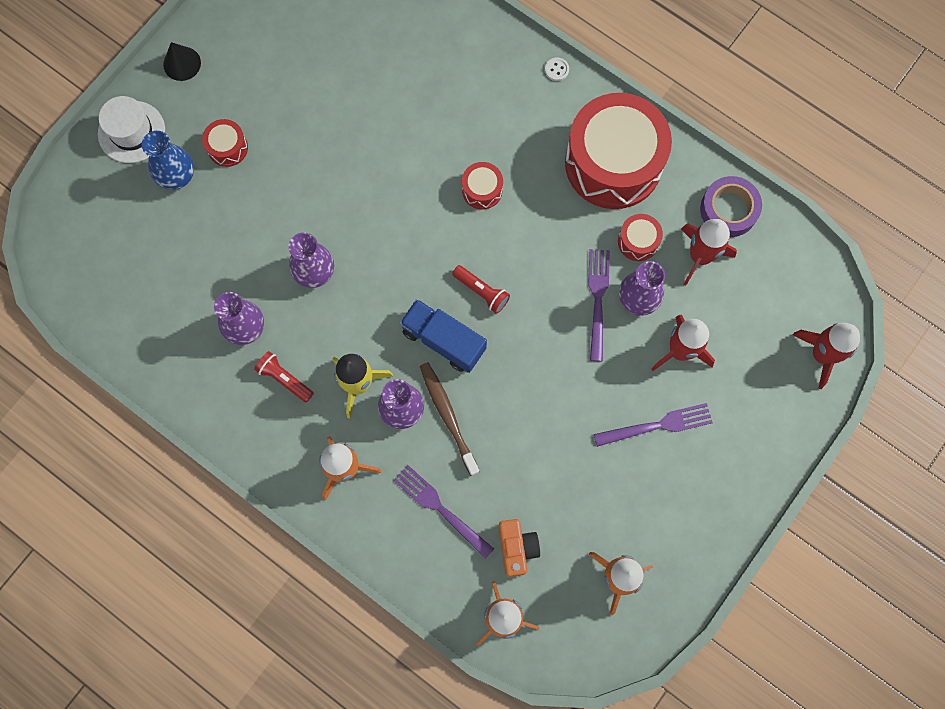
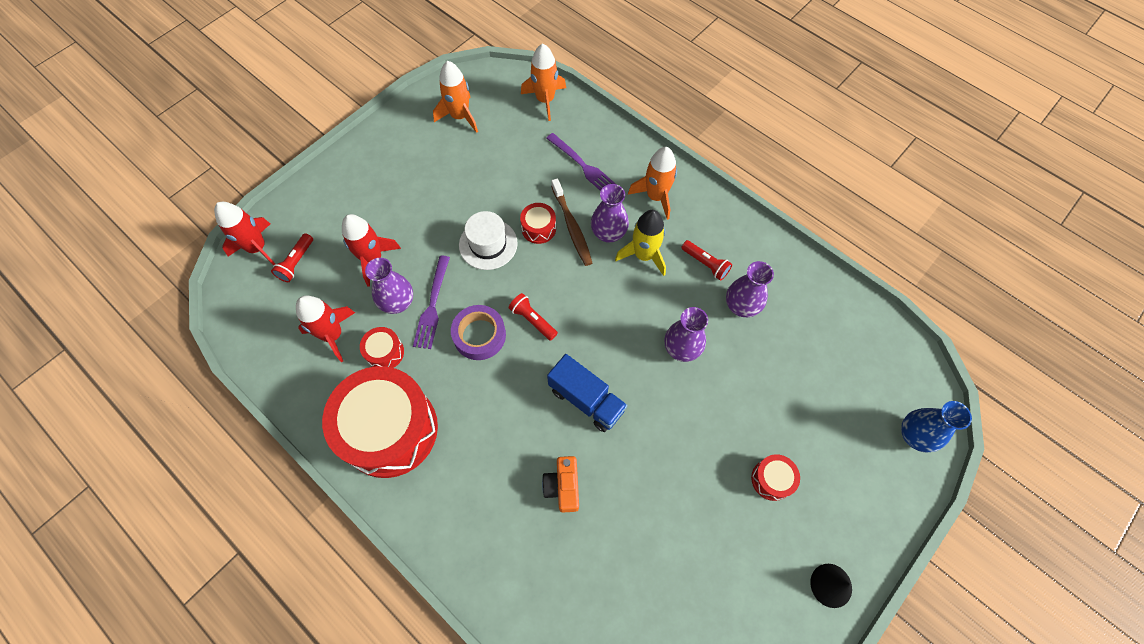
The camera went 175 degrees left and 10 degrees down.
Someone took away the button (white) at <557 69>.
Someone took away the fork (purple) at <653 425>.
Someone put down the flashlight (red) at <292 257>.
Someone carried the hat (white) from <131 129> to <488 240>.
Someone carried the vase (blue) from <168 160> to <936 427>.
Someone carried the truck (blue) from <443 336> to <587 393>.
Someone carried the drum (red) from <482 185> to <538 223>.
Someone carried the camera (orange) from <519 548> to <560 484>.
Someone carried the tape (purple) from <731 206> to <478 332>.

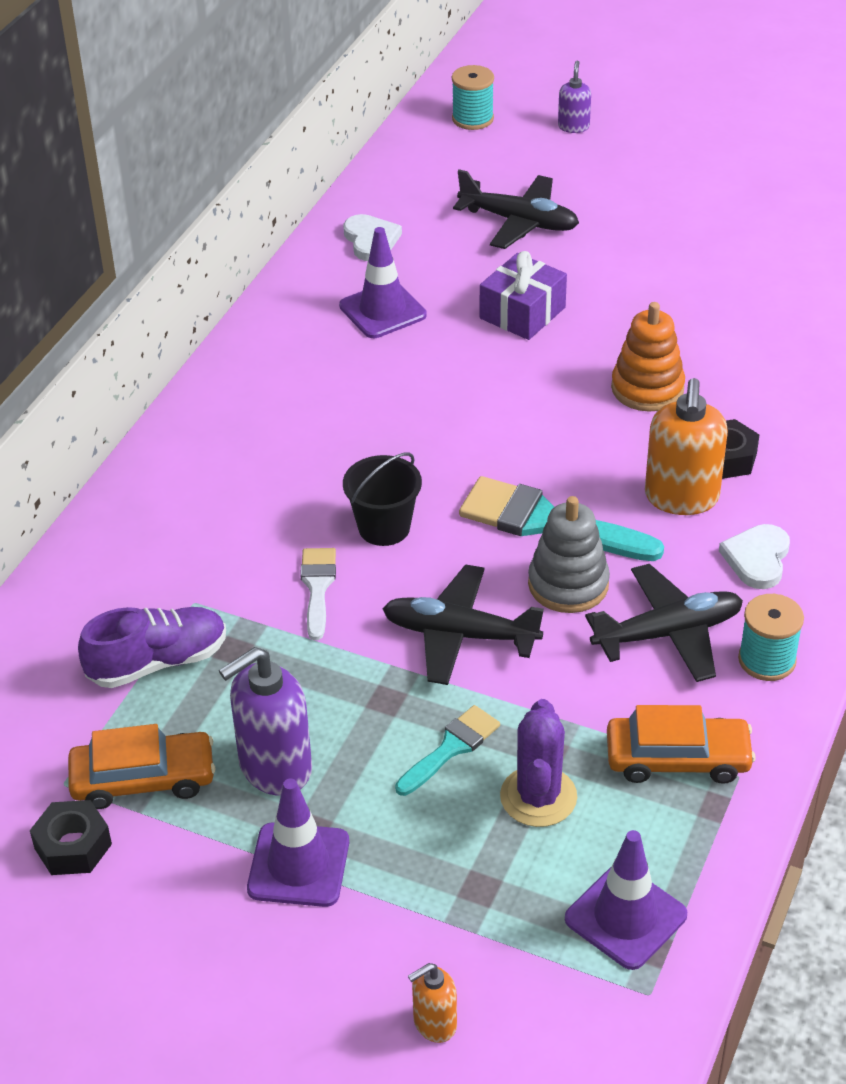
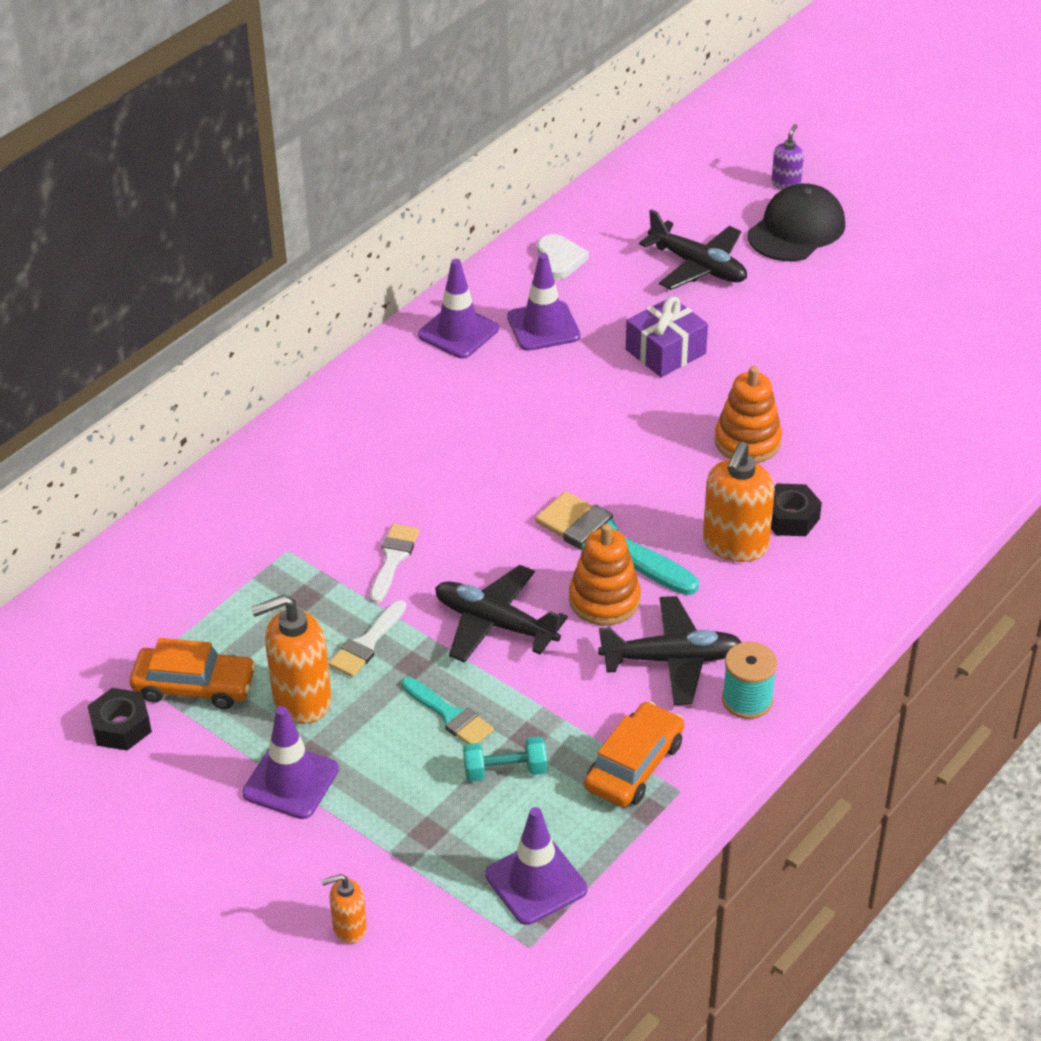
The camera went 15 degrees right and 0 degrees up.
Someone took away the shoe (purple) at <152 647>.
Someone took away the bucket (black) at <382 499>.
Someone took away the spool (turquoise) at <473 97>.
Someone took away the heart (white) at <754 556>.
Someone put down the brush (white) at <367 638>.
Someone put down the traffic cone (purple) at <458 309>.
Someone put down the cap (black) at <796 222>.
Someone swapped the cactus (purple) at <538 763> for the dumbbell (turquoise) at <505 759>.
Someone repainted the soap dispenser (purple) at <265 721>, which became the soap dispenser (orange) at <291 659>.
Someone repainted the stacking toy (grey) at <569 554>, which became the stacking toy (orange) at <605 575>.
Someone rotated the brush (turquoise) at <447 750> by 75 degrees clockwise.
Someone rotated the car (orange) at <681 744> by 75 degrees counterclockwise.

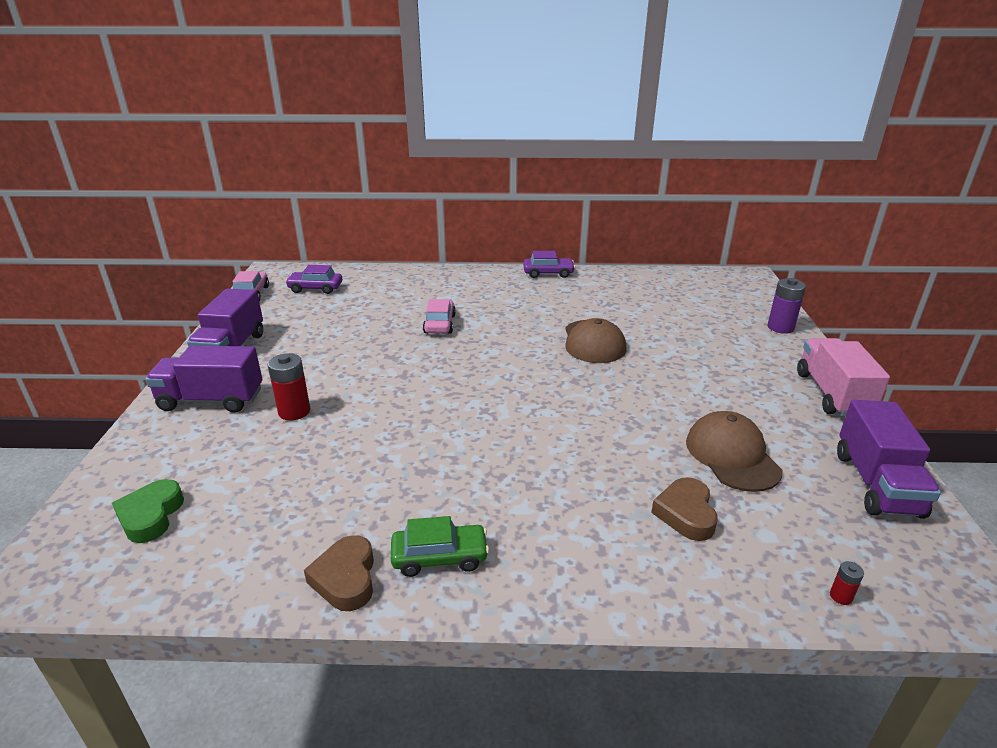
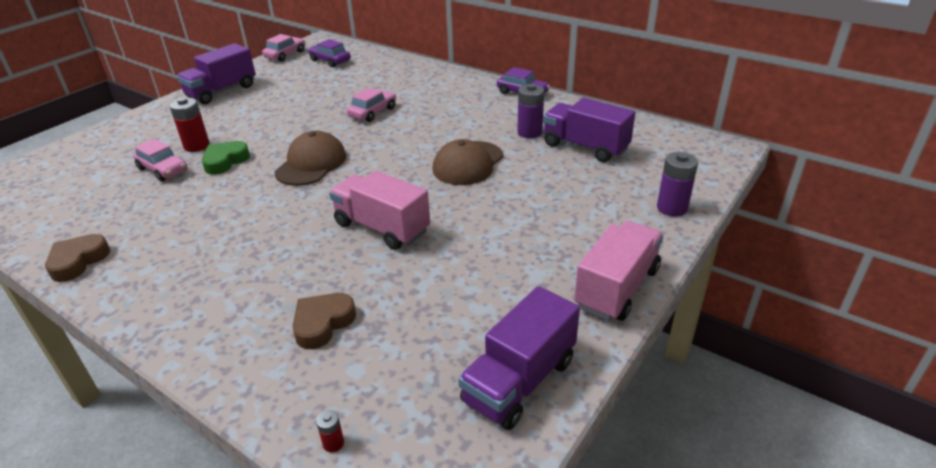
The camera went 35 degrees right and 5 degrees up.
Someone took away the car (green) at <440 546>.
Someone put down the car (pink) at <160 160>.
Someone put down the truck (pink) at <379 210>.
Someone put down the battery (purple) at <530 111>.
Someone carried the heart (green) from <148 511> to <226 157>.
Someone carried the truck (purple) from <203 379> to <589 130>.
Someone carried the cap (brown) from <734 451> to <310 158>.

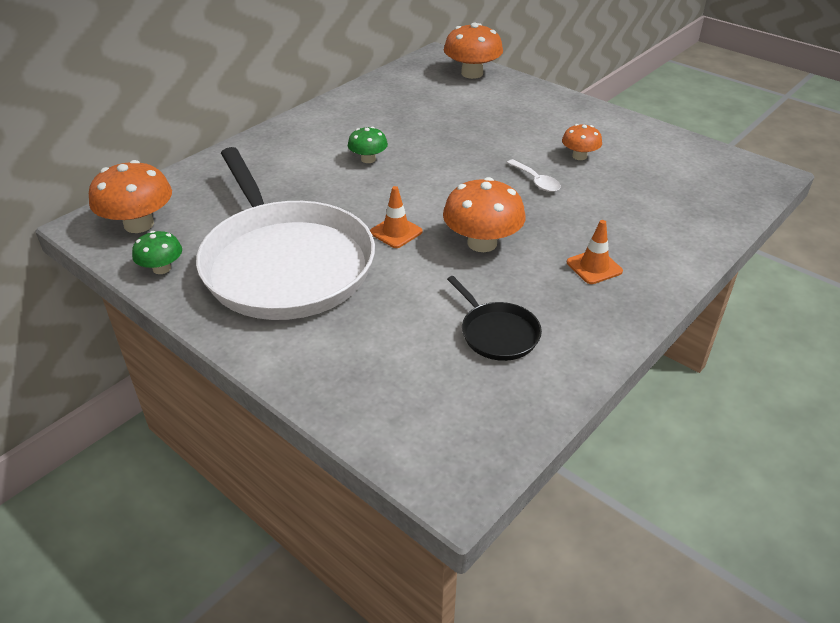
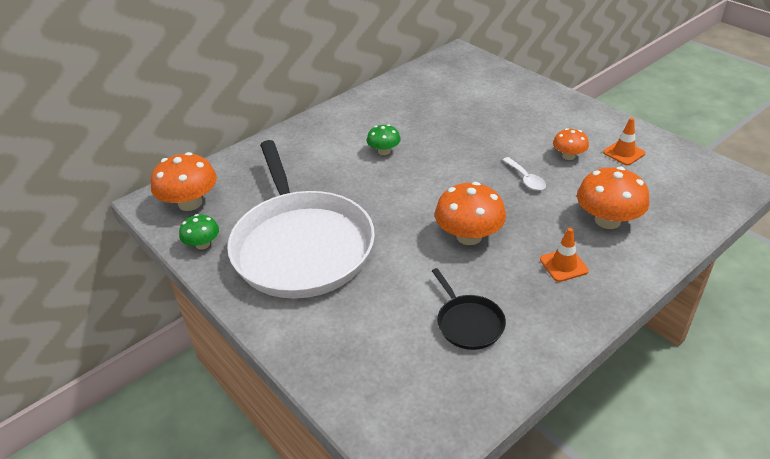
The camera went 10 degrees right and 0 degrees up.
Someone carried the traffic cone (orange) from <396 217> to <624 141>.
Someone carried the mushroom (orange) from <473 51> to <613 198>.

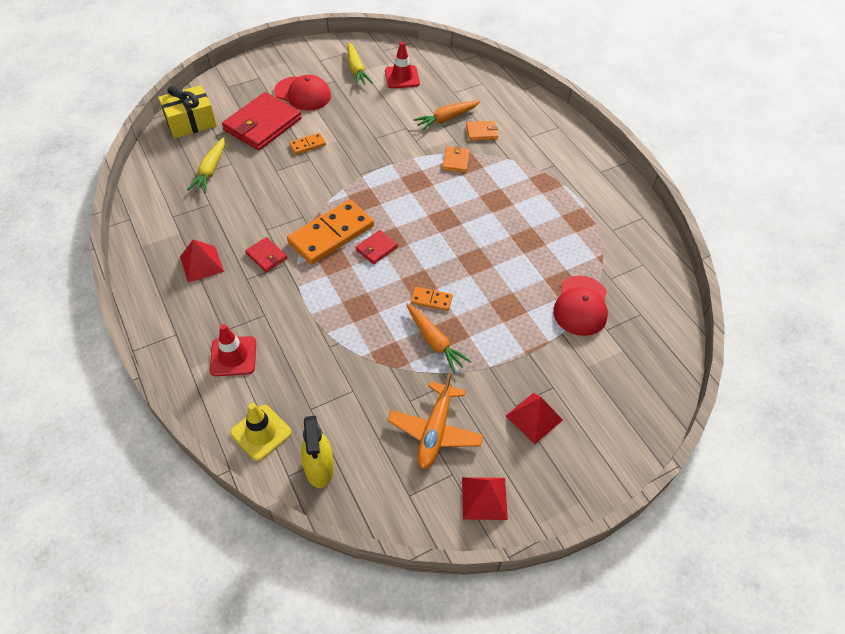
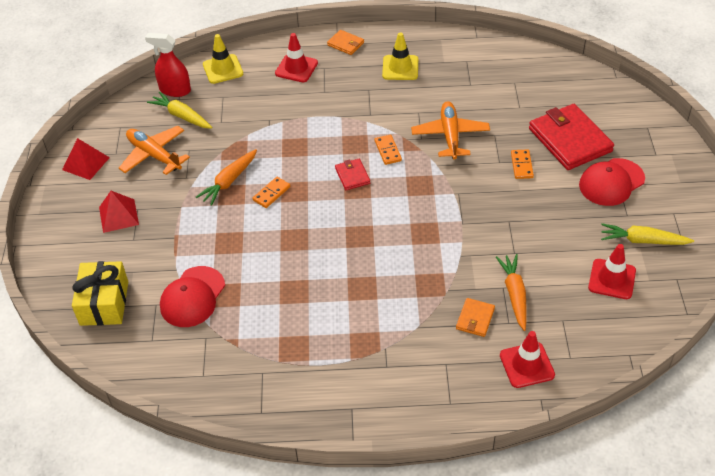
The camera went 120 degrees right and 5 degrees down.
Someone took away the wallet (red) at <266 254>.
Someone put down the plane (orange) at <450 130>.
Someone put down the traffic cone (red) at <527 359>.
Someone carried the gift (yellow) from <187 111> to <100 293>.
Someone carried the carrot (yellow) from <206 165> to <180 110>.
Someone carried the wallet (orange) from <456 159> to <345 42>.
Someone swapped the pyramid (red) at <202 261> for the traffic cone (yellow) at <400 56>.
Someone repainted the spray bottle (yellow) at <317 451>, which became the spray bottle (red) at <168 65>.
Someone rotated the carrot (orange) at <438 338> by 45 degrees counterclockwise.
Someone rotated the cap (red) at <580 305> by 105 degrees counterclockwise.
Someone scaled the domino (orange) at <330 232> by 0.46.

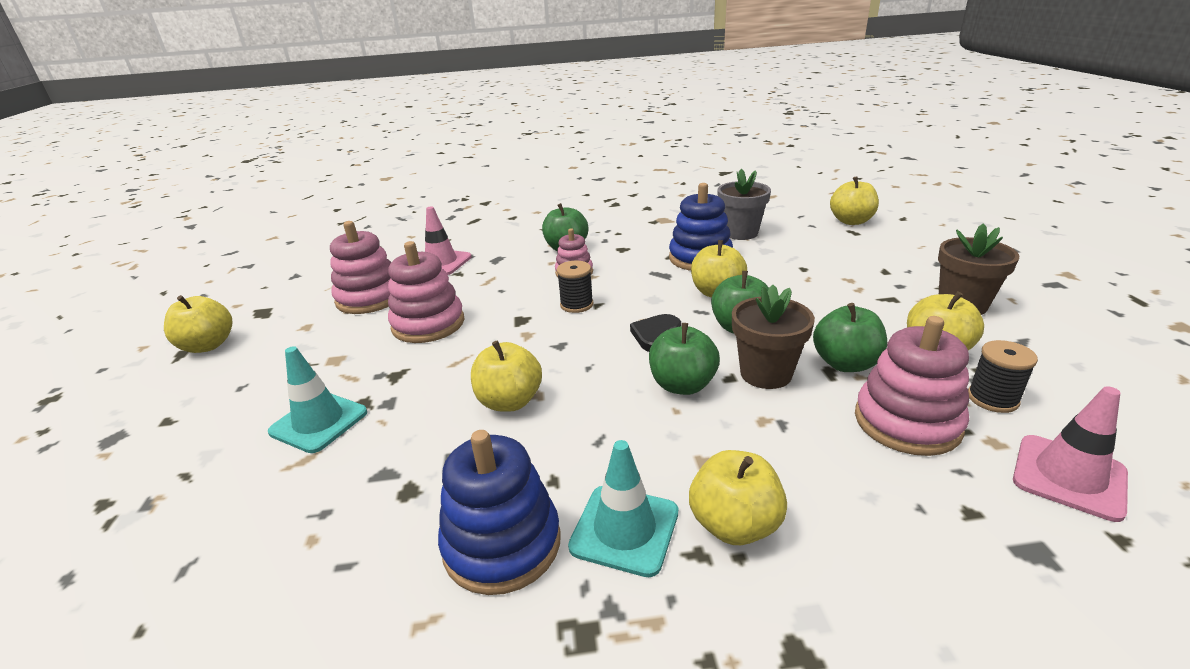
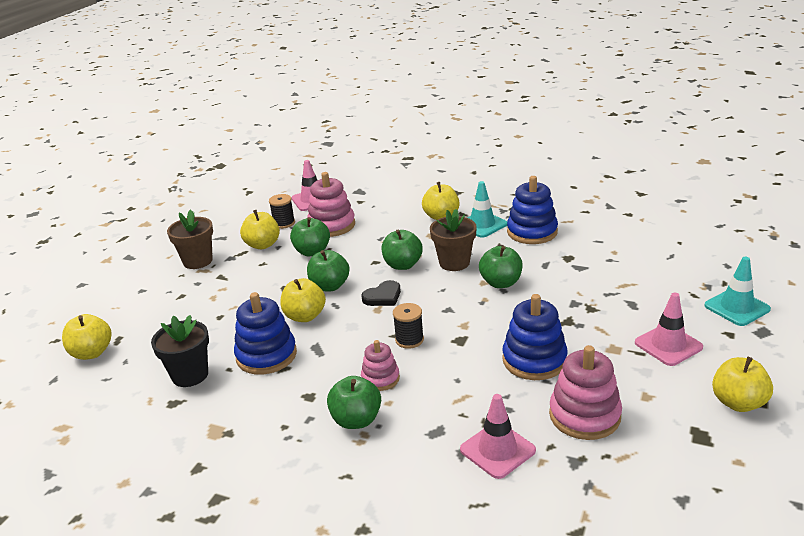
The camera went 150 degrees left and 0 degrees up.
Someone put down the traffic cone (pink) at <669 329>.
Someone carried the traffic cone (turquoise) from <317 399> to <737 291>.
Someone carried the flower pot (brown) from <773 337> to <453 240>.
Someone repainted the stacking toy (pink) at <426 292>, which became the stacking toy (blue) at <535 337>.
Someone repainted the apple (yellow) at <506 376>, which became the apple (green) at <501 267>.
Someone repainted the flower pot (grey) at <744 204>, which became the flower pot (black) at <180 351>.

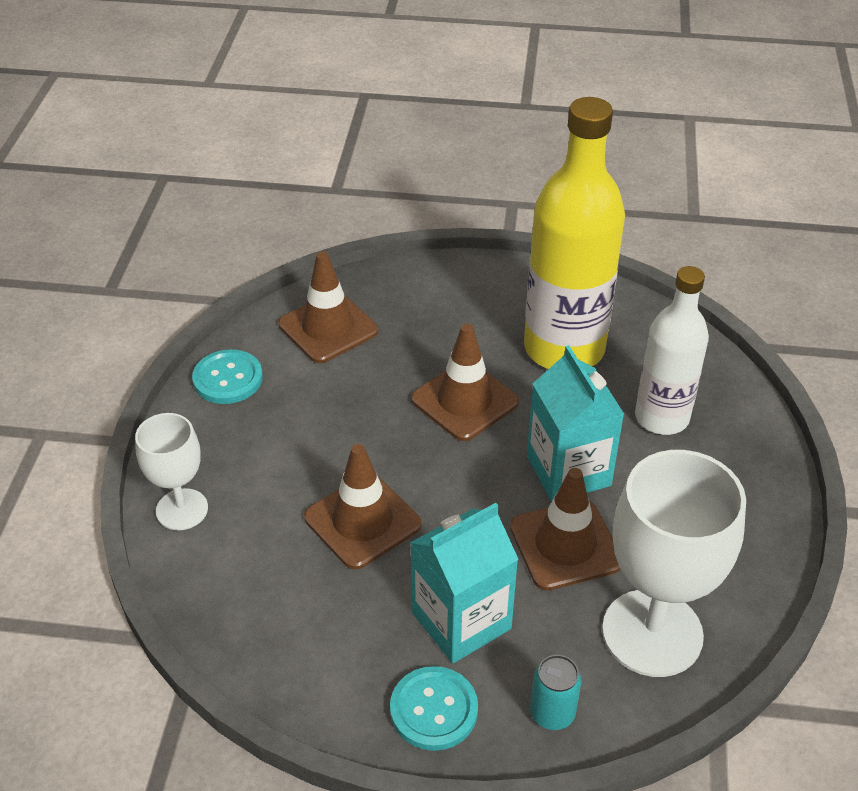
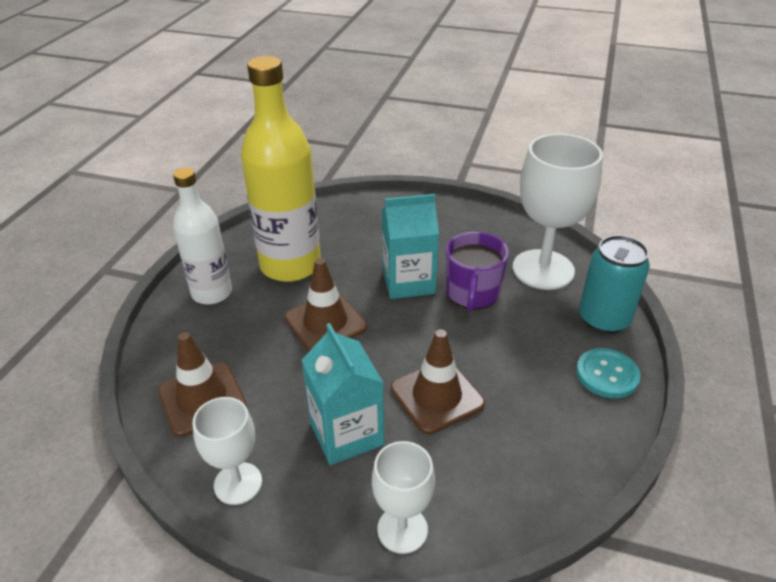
The camera went 80 degrees left and 5 degrees down.
Someone carried the carton (turquoise) from <464 583> to <343 394>.
Someone carried the bottle (white) from <672 350> to <202 236>.
Someone swapped the button (turquoise) at <227 376> for the goblet (white) at <227 451>.
Someone swapped the traffic cone (brown) at <565 529> for the mug (purple) at <477 272>.
Someone scaled the can (turquoise) at <555 692> by 1.80.

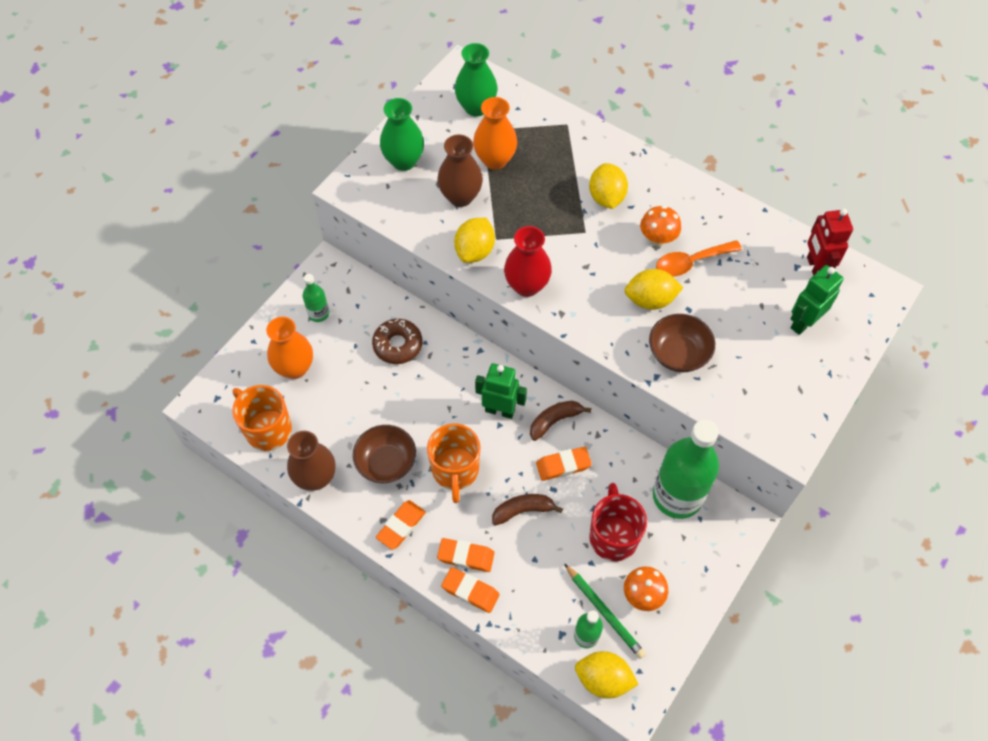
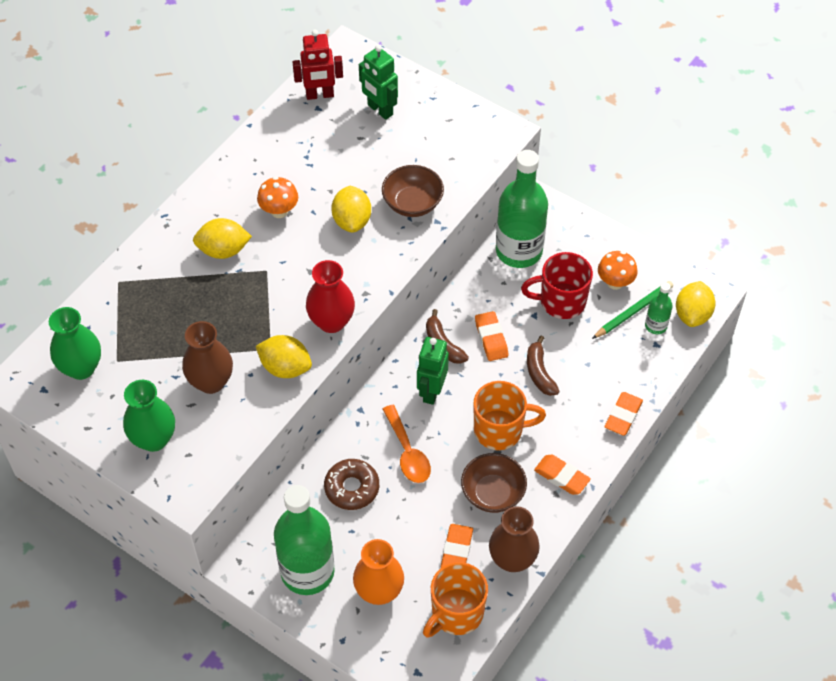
The camera went 90 degrees left and 5 degrees down.
Someone took away the vase (orange) at <495 133>.
Someone carried the eraser (orange) from <465 555> to <457 546>.
Someone carried the spoon (orange) from <699 258> to <407 444>.
Someone scaled the bottle (green) at <316 298> by 2.16.

